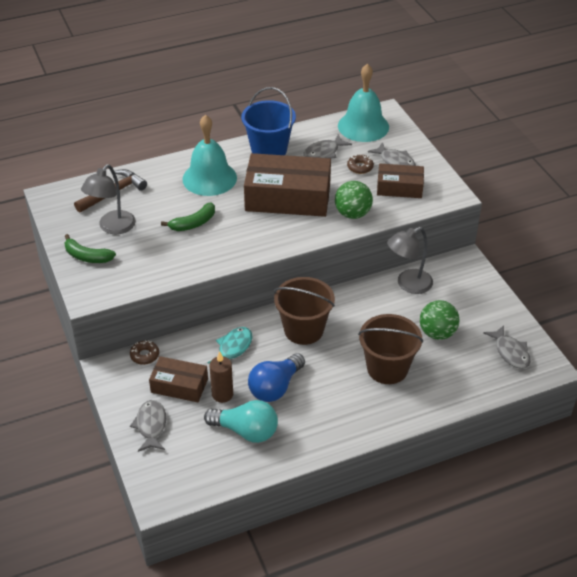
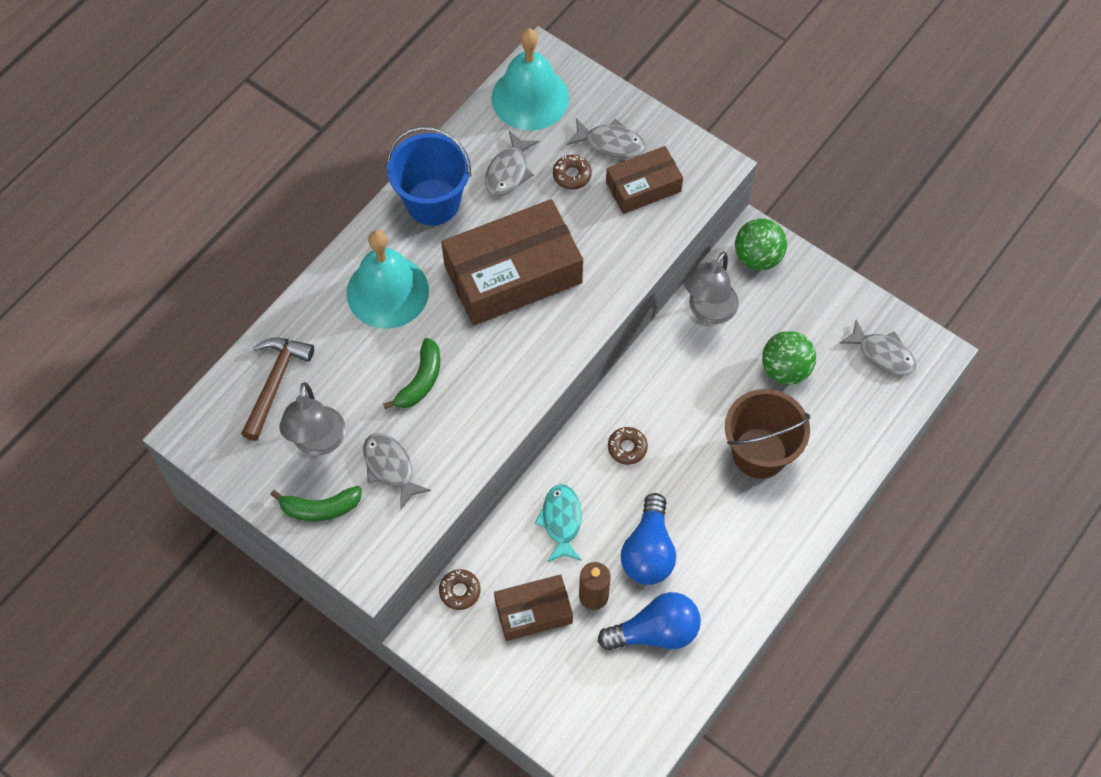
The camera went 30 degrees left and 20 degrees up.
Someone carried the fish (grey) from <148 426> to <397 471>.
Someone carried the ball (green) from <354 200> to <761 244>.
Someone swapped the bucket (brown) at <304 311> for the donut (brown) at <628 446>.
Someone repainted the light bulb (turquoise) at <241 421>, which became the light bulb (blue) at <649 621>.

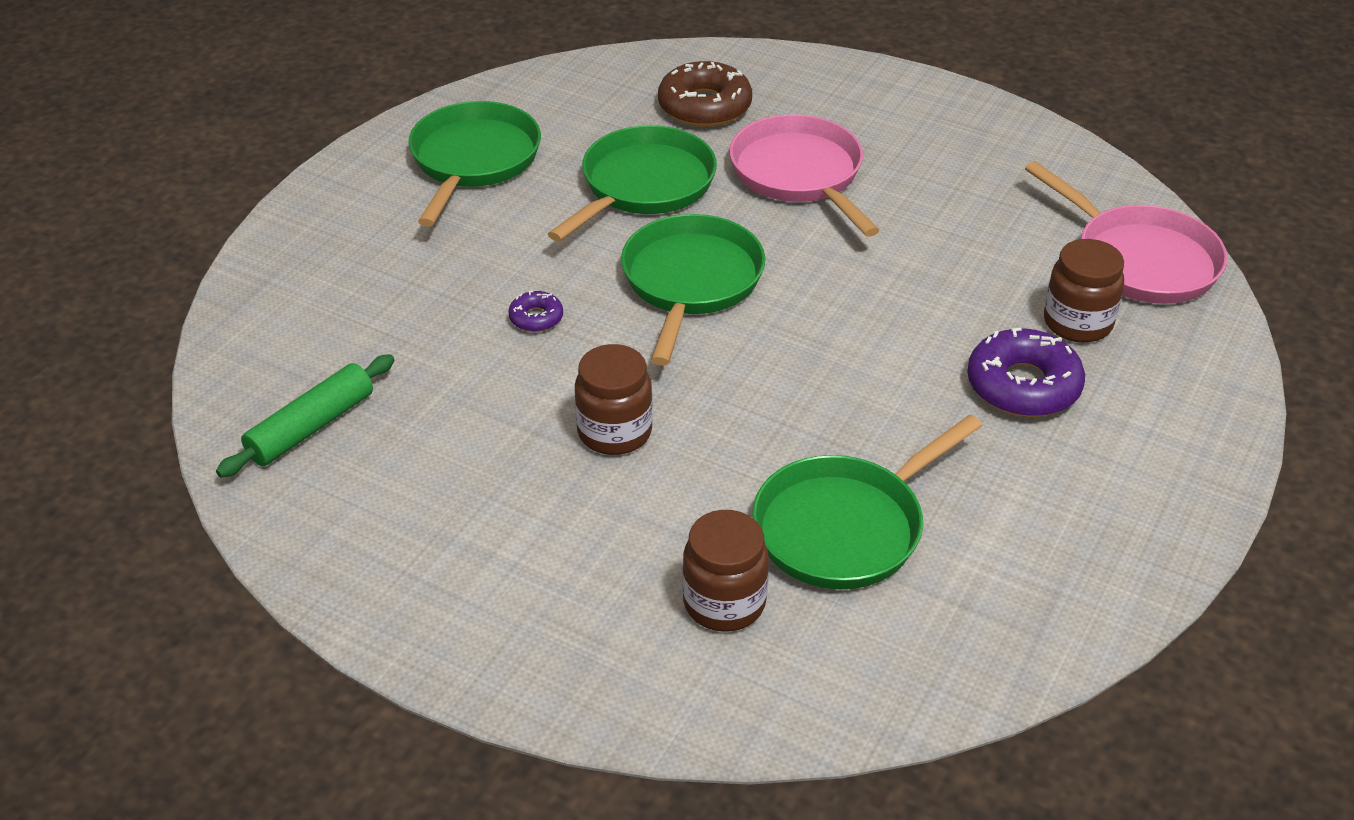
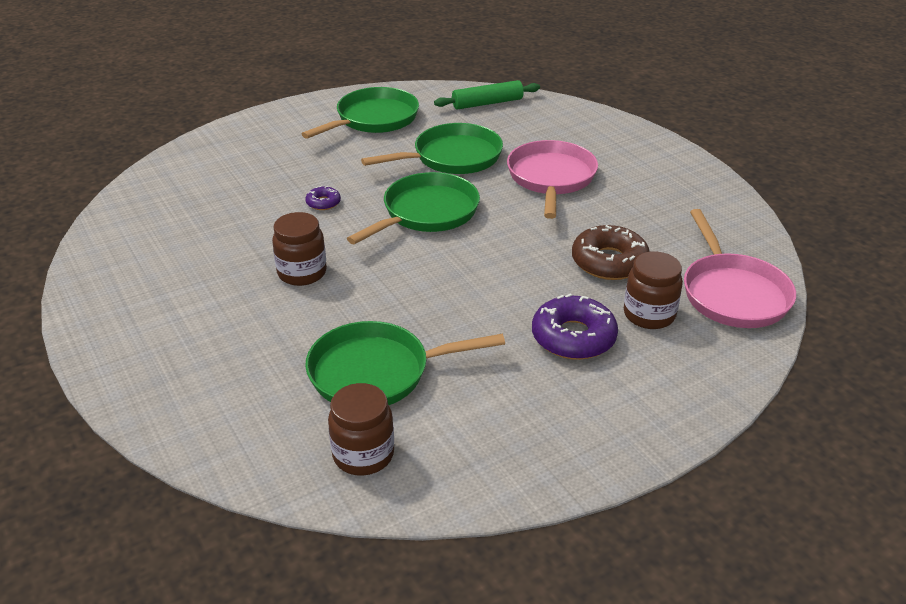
The camera went 30 degrees right and 5 degrees down.
Someone carried the rolling pin (green) from <305 416> to <487 95>.
Someone carried the donut (brown) from <705 94> to <611 252>.
Someone carried the jar (brown) from <725 571> to <361 429>.

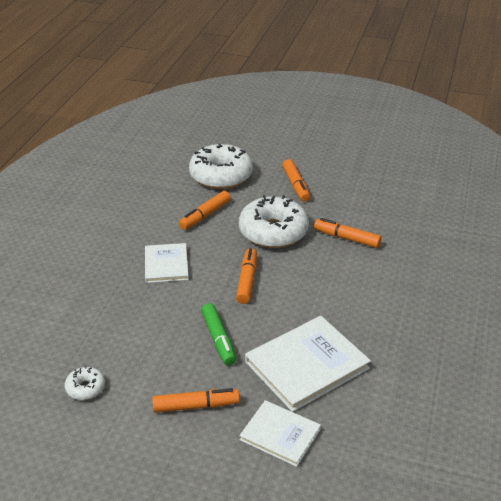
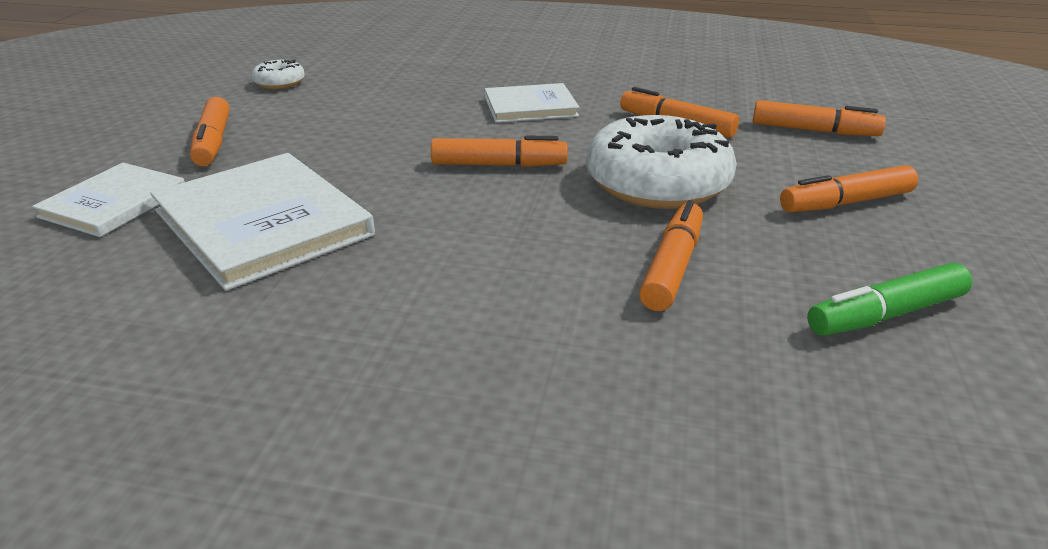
The camera went 85 degrees right and 5 degrees down.
Someone carried the marker (green) from <218 334> to <890 299>.
Someone swapped the donut (white) at <221 166> for the marker (orange) at <819 118>.

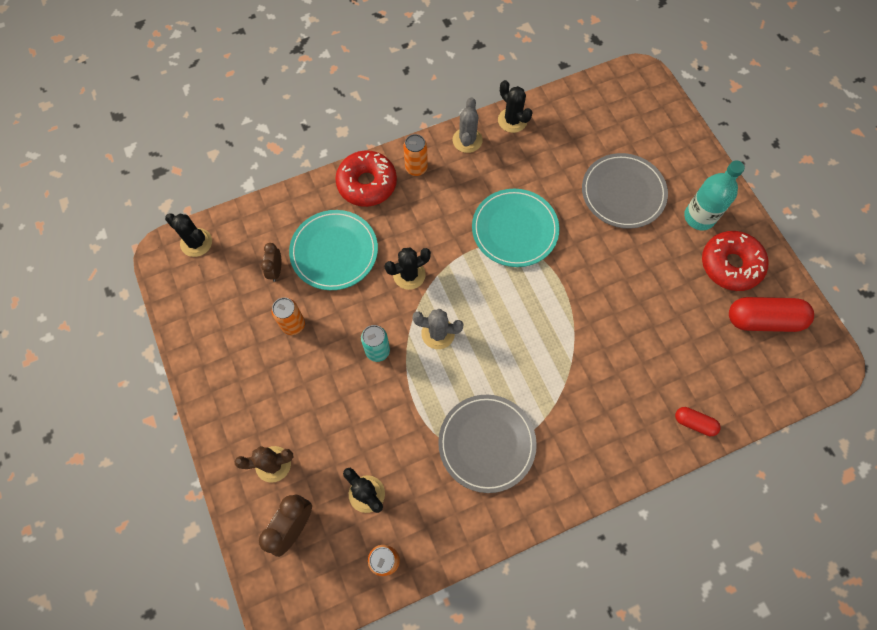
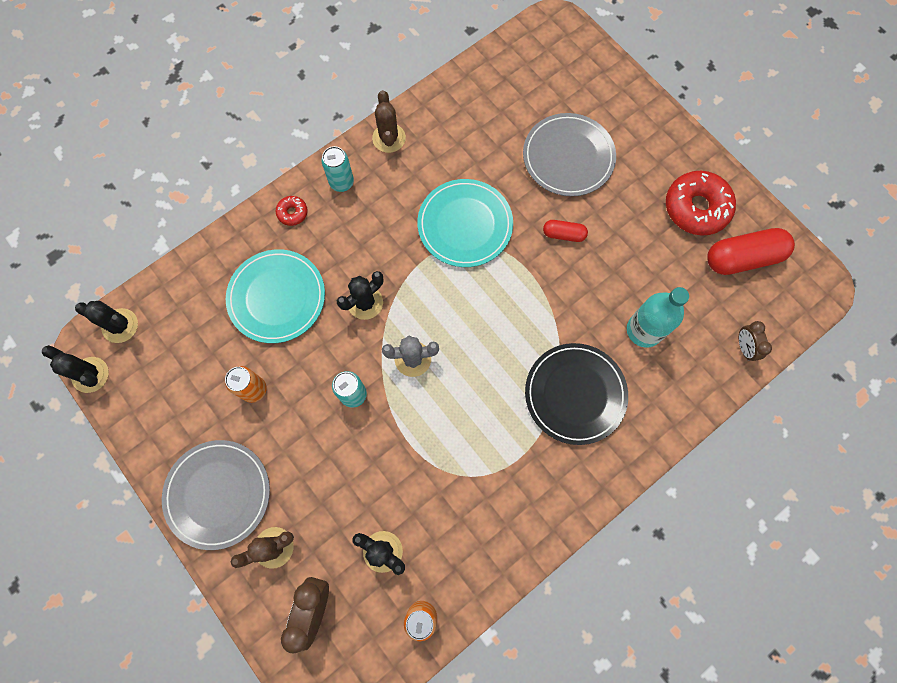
The camera went 15 degrees left and 5 degrees up.
Someone put down the plate (black) at <576 394>.
Someone carried the clock (brown) from <271 262> to <755 341>.
Someone carried the plate (grey) from <487 444> to <216 495>.
Someone carried the cactus (black) from <515 106> to <75 369>.
Someone carried the capsule (red) from <698 421> to <565 231>.
Someone carried the bottle (turquoise) from <714 195> to <658 317>.
Someone repainted the can (orange) at <415 155>, which became the can (turquoise) at <337 169>.
Someone repainted the cactus (grey) at <468 125>, which became the cactus (brown) at <389 121>.
Someone scaled the donut (red) at <366 178> by 0.46.

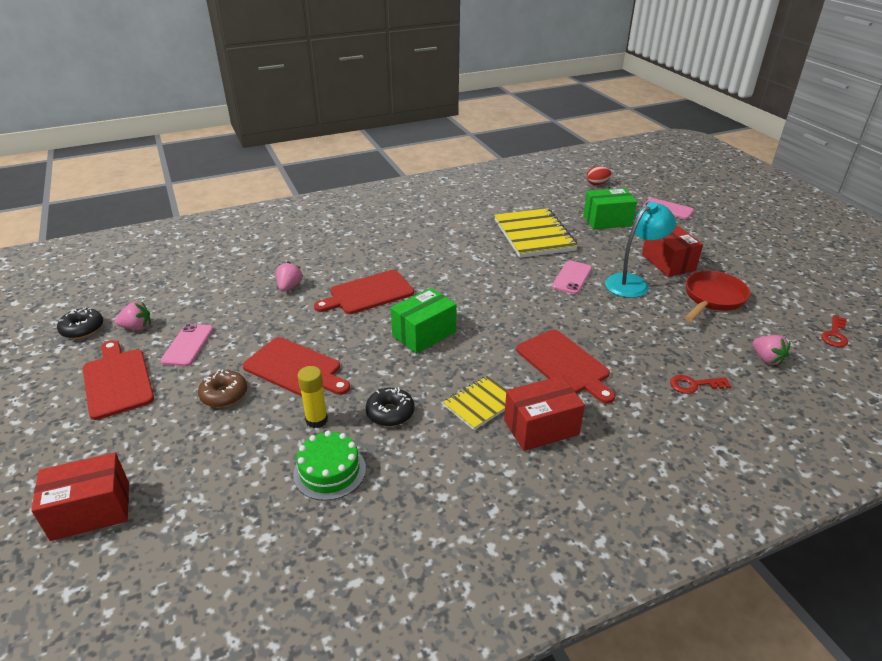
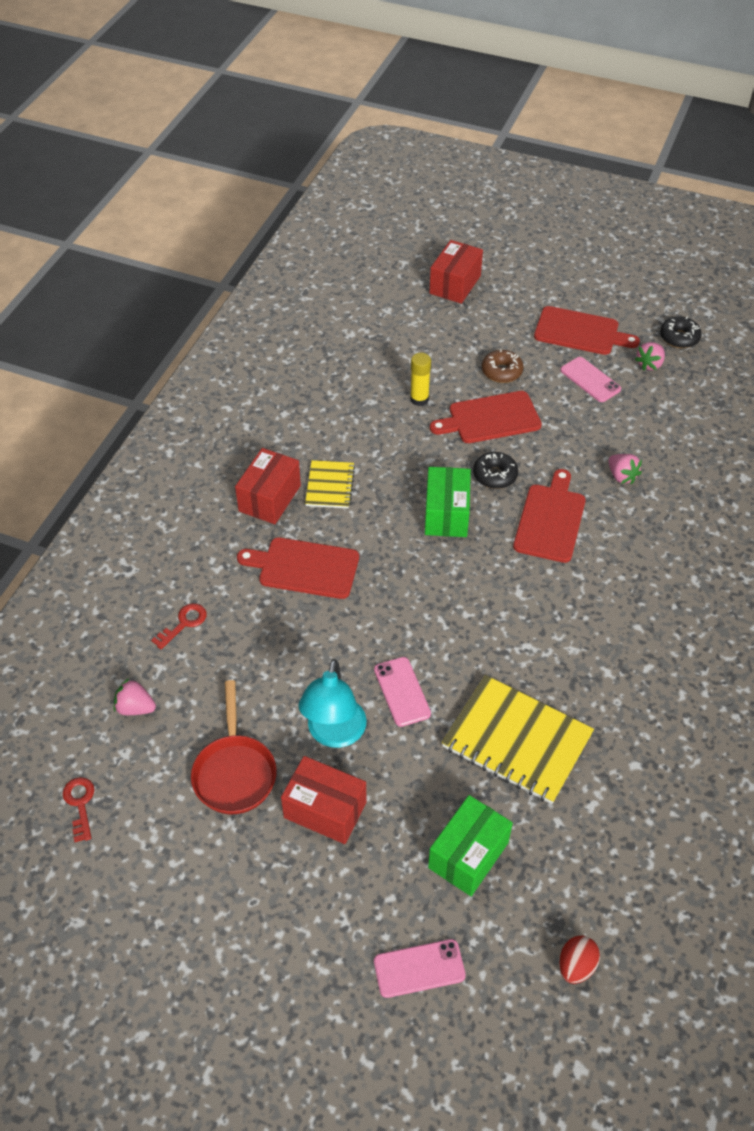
The camera went 135 degrees right and 15 degrees up.
Someone took away the cake (green) at <329 466>.
Someone carried the donut (black) from <390 406> to <495 470>.

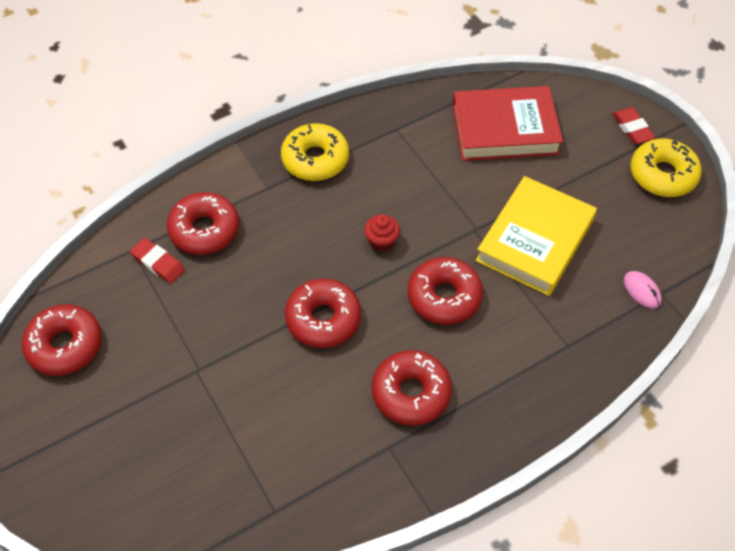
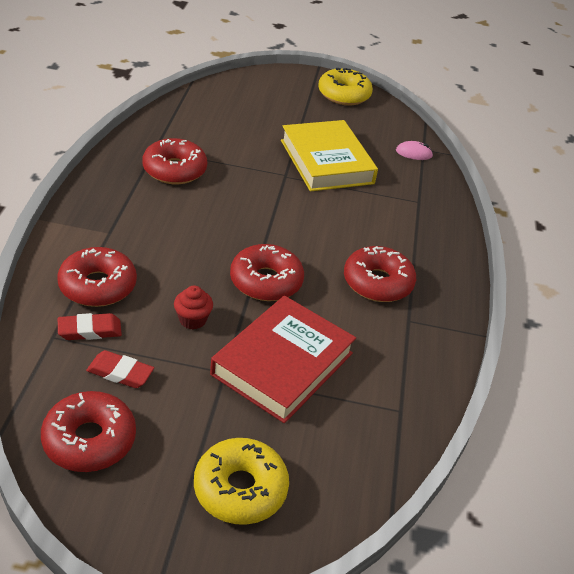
The camera went 55 degrees left and 15 degrees down.
Someone carried the donut (yellow) from <315 152> to <241 481>.
Someone carried the cupcake (red) from <382 233> to <193 307>.
Someone carried the donut (red) from <445 291> to <174 161>.
Someone carried the book (red) from <507 123> to <283 359>.
Someone carried the eraser (red) from <633 125> to <120 369>.

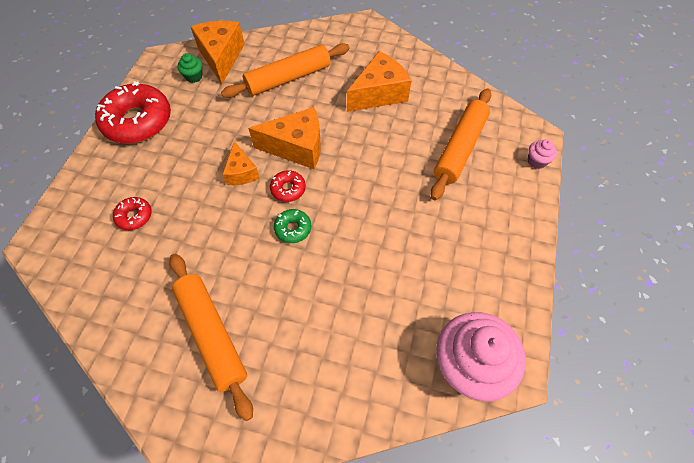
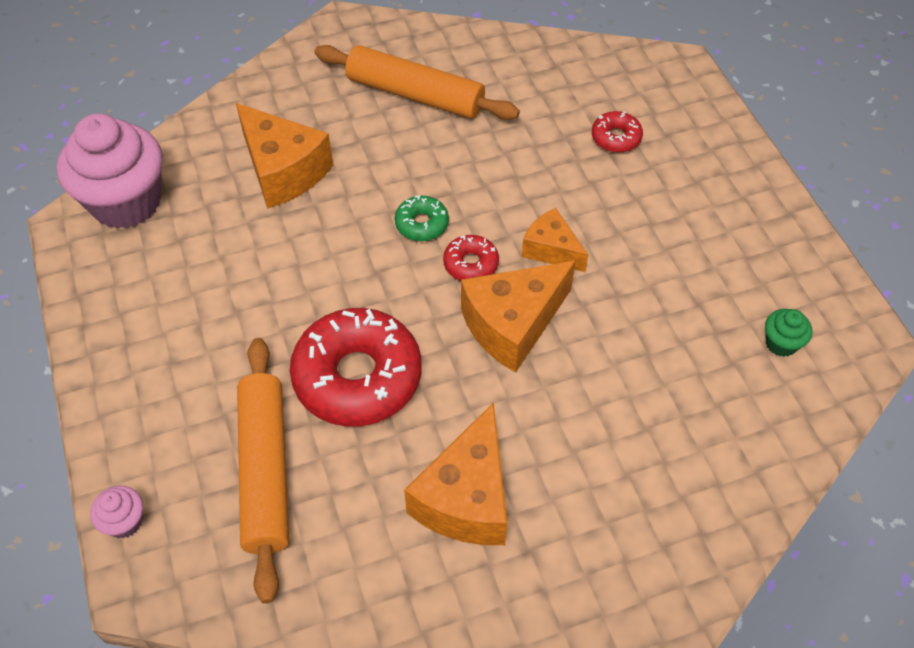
The camera went 145 degrees right and 5 degrees down.
Someone took away the rolling pin (orange) at <285 70>.
Someone carried the donut (red) from <133 112> to <356 367>.
Someone carried the cheese (orange) from <218 52> to <284 156>.

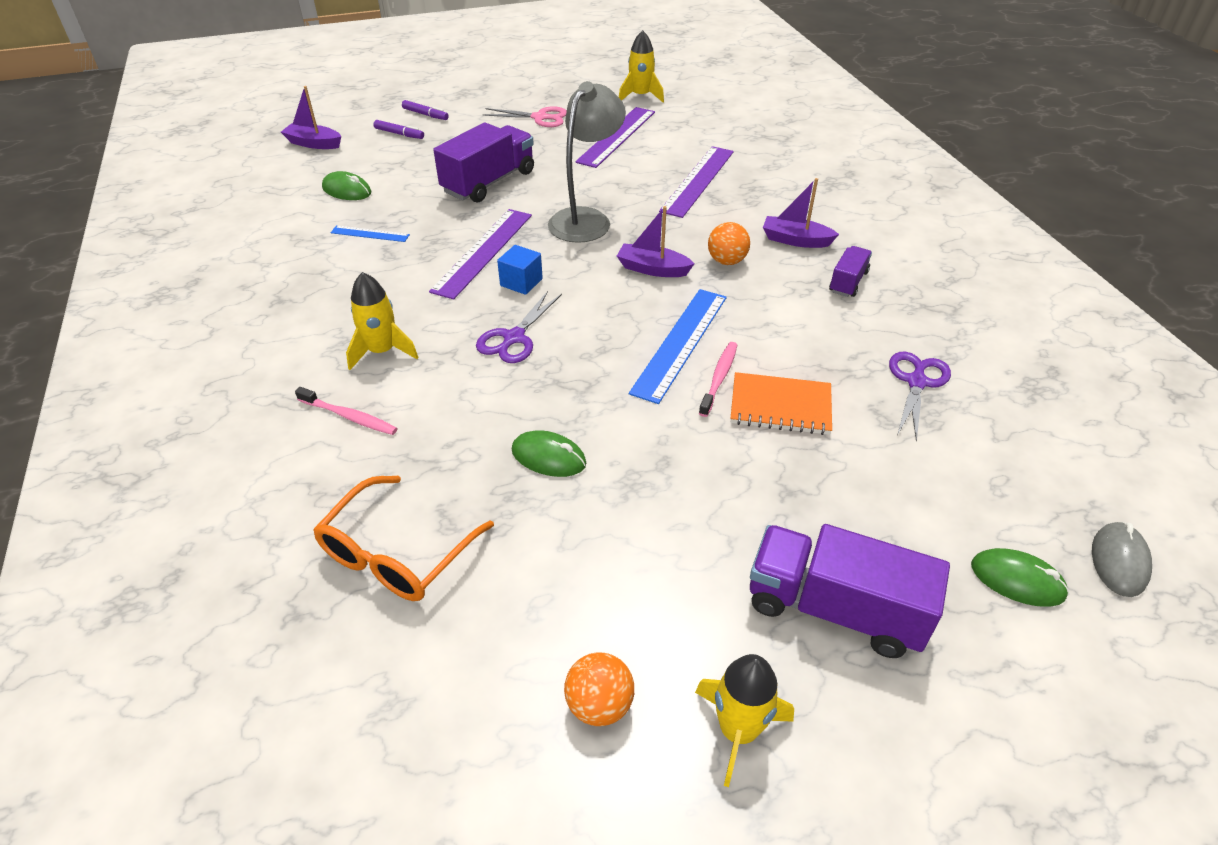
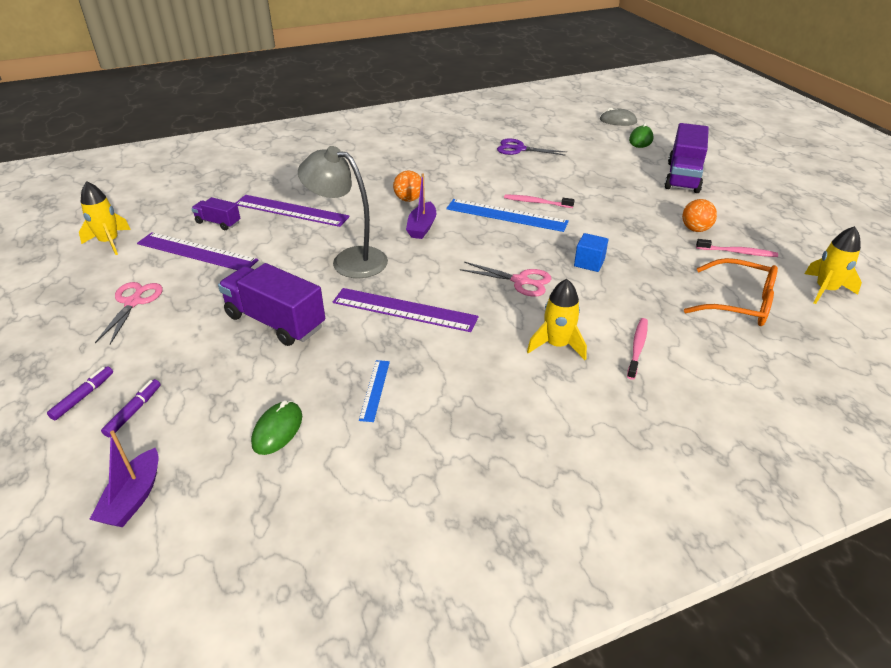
The camera went 95 degrees left and 5 degrees down.
Someone took away the mouse (green) at <549 453>.
Someone took away the notebook (orange) at <781 403>.
Someone took away the boat (purple) at <801 213>.
Someone put down the toothbrush (pink) at <737 248>.
Someone carried the cube (blue) from <520 270> to <591 252>.
Someone carried the ball (orange) from <599 689> to <699 215>.
Someone carried the rocket (yellow) from <744 720> to <833 265>.
Someone carried the truck (purple) from <850 271> to <215 213>.
Someone repainted the scissors (purple) at <519 327>, which became the scissors (pink) at <506 279>.

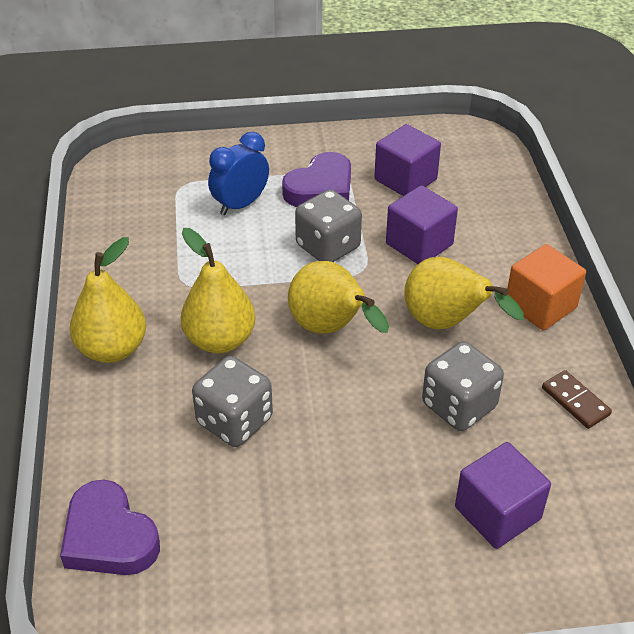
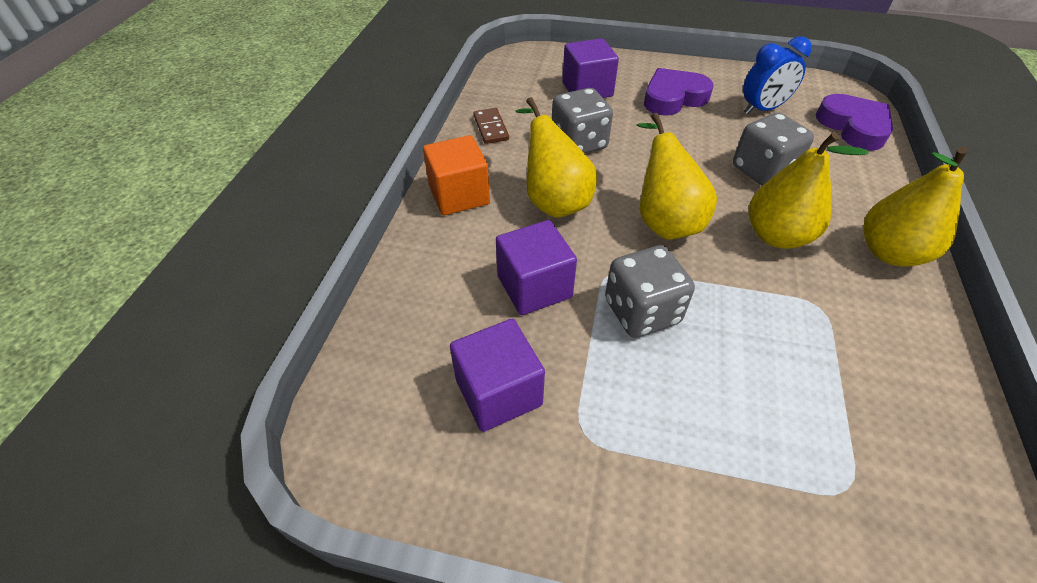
The camera went 160 degrees left and 5 degrees up.
Someone carried the clock (blue) from <238 173> to <777 75>.
Someone carried the heart (purple) from <316 179> to <679 92>.

